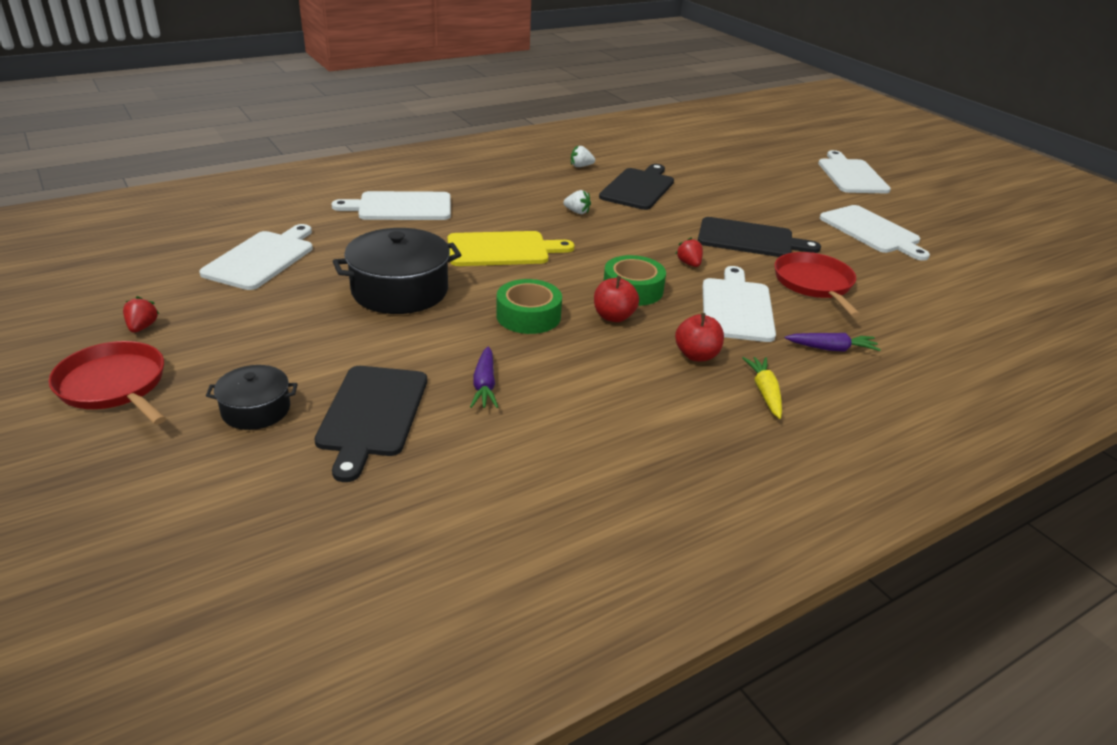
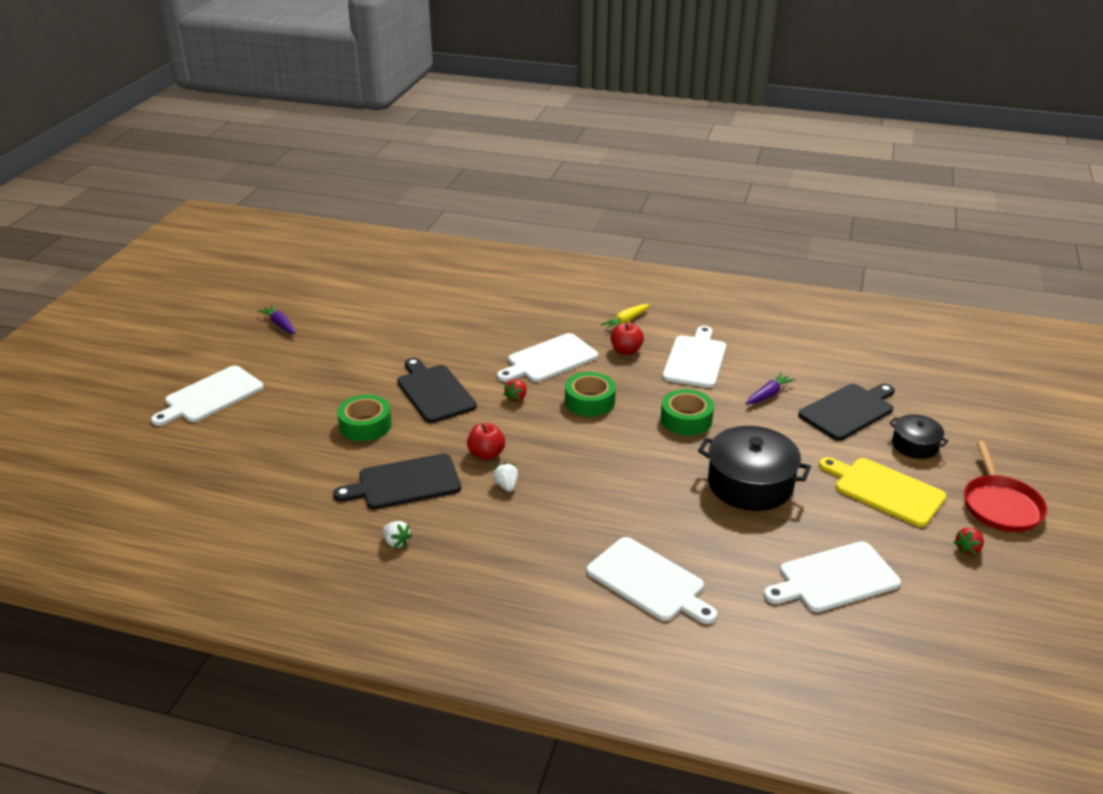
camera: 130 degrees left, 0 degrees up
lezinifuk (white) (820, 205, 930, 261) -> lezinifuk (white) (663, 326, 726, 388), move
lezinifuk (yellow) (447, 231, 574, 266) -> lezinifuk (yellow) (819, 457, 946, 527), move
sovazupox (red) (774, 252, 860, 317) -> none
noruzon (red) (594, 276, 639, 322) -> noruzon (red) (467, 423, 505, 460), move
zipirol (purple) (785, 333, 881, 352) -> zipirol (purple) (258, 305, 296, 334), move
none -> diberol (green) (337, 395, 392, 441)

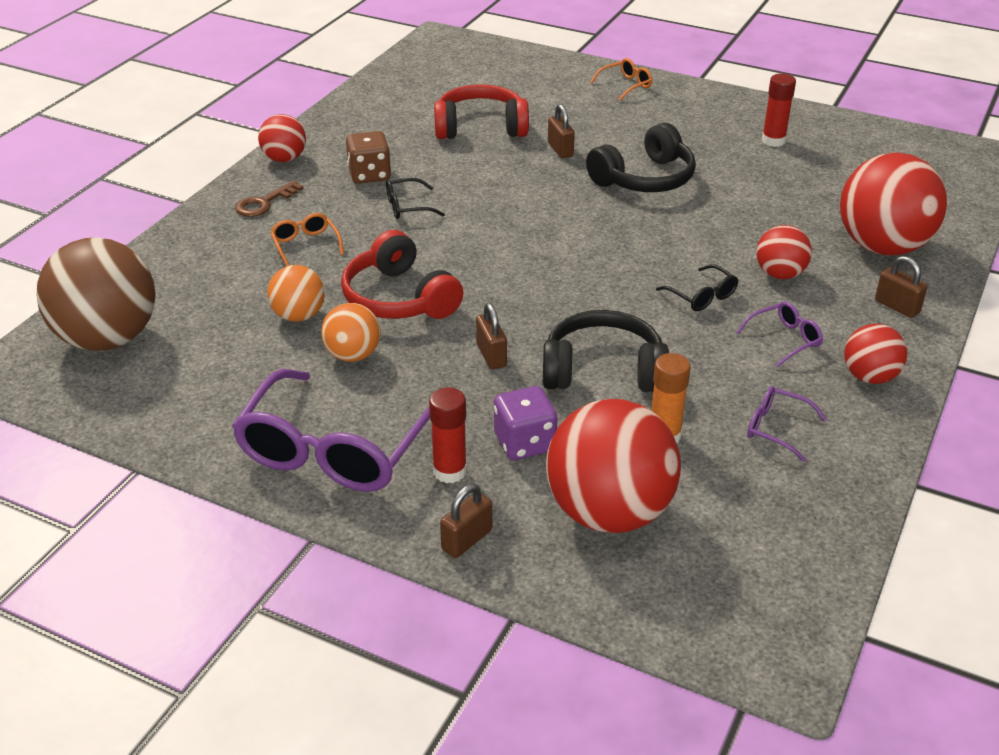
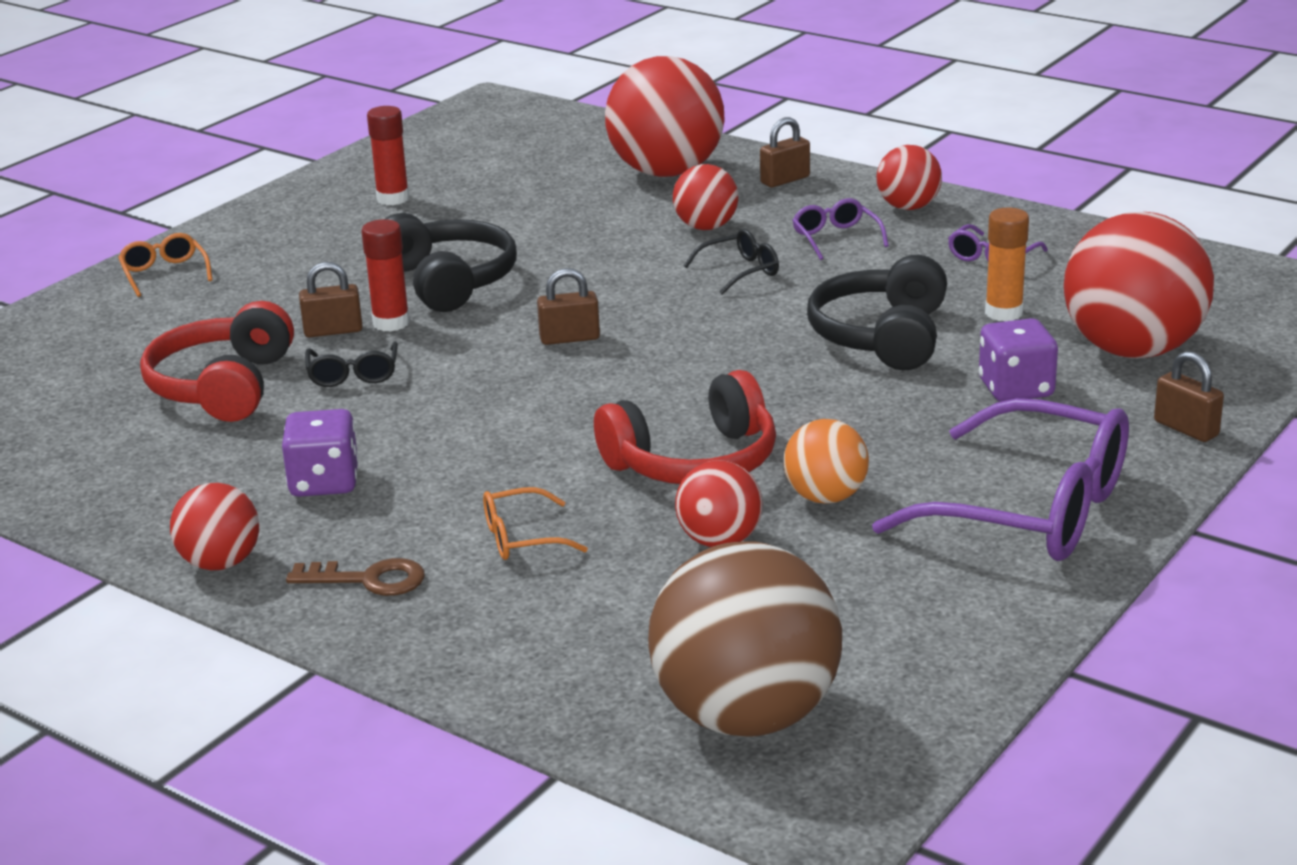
camera: 80 degrees left, 10 degrees down
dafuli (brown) (346, 131, 391, 184) -> dafuli (purple) (282, 409, 359, 497)
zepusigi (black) (386, 178, 445, 219) -> zepusigi (black) (305, 341, 398, 387), move
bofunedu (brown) (235, 181, 304, 217) -> bofunedu (brown) (286, 558, 425, 596), 45 degrees counterclockwise
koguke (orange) (267, 265, 325, 322) -> koguke (red) (675, 460, 763, 547)
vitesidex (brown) (476, 303, 507, 369) -> vitesidex (brown) (537, 268, 600, 345), move
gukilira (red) (429, 387, 467, 483) -> gukilira (red) (361, 219, 410, 332), move

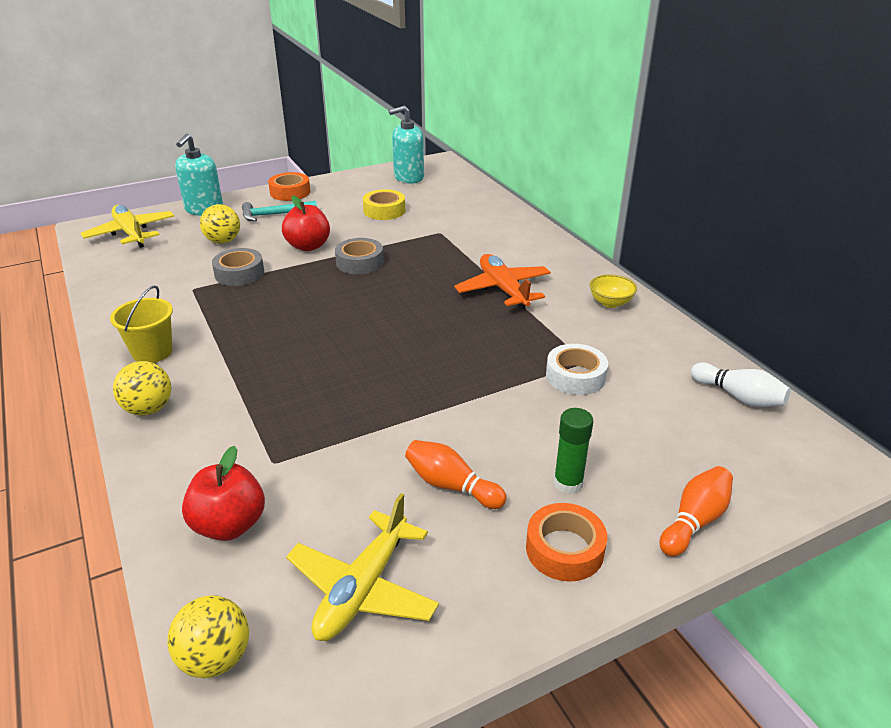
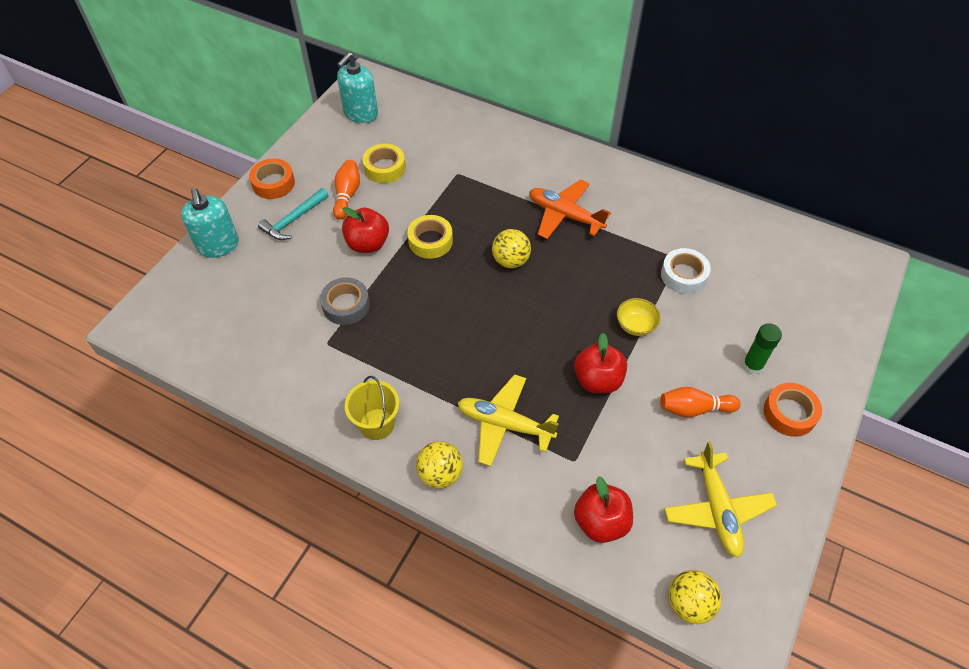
camera: 35 degrees left, 20 degrees up
koguke (yellow) (200, 204, 240, 244) -> koguke (yellow) (492, 229, 531, 268), move
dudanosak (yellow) (81, 205, 174, 248) -> dudanosak (yellow) (458, 374, 559, 466), move
diberol (grey) (335, 238, 384, 274) -> diberol (yellow) (407, 215, 453, 259)
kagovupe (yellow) (590, 274, 637, 308) -> kagovupe (yellow) (617, 298, 661, 336), move
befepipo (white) (691, 362, 791, 407) -> none
befepipo (orange) (660, 466, 733, 557) -> befepipo (orange) (333, 160, 360, 220), move
none -> noruzon (red) (574, 333, 627, 393)

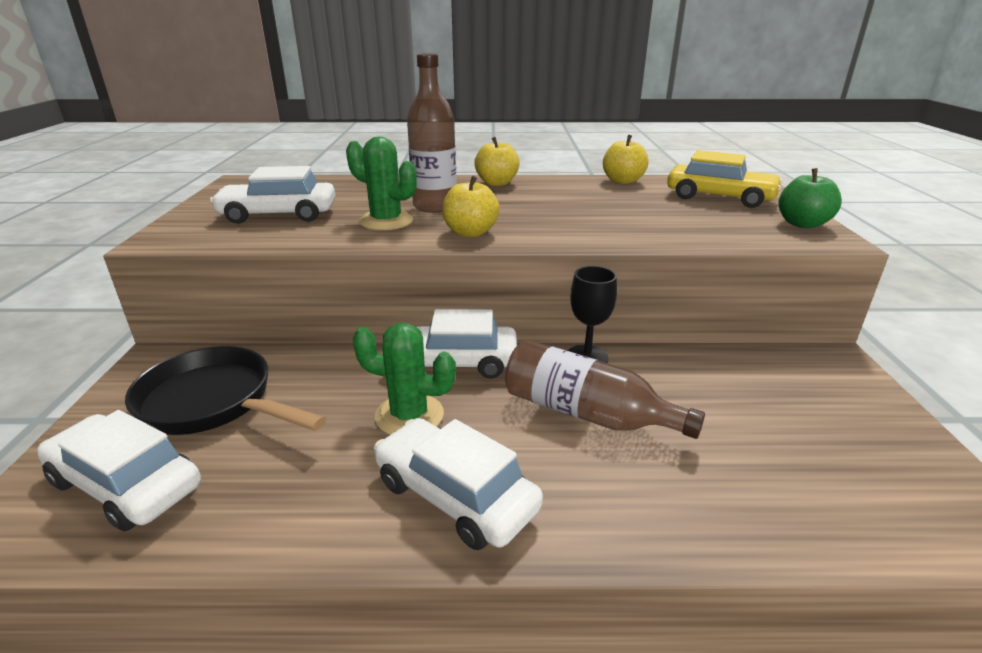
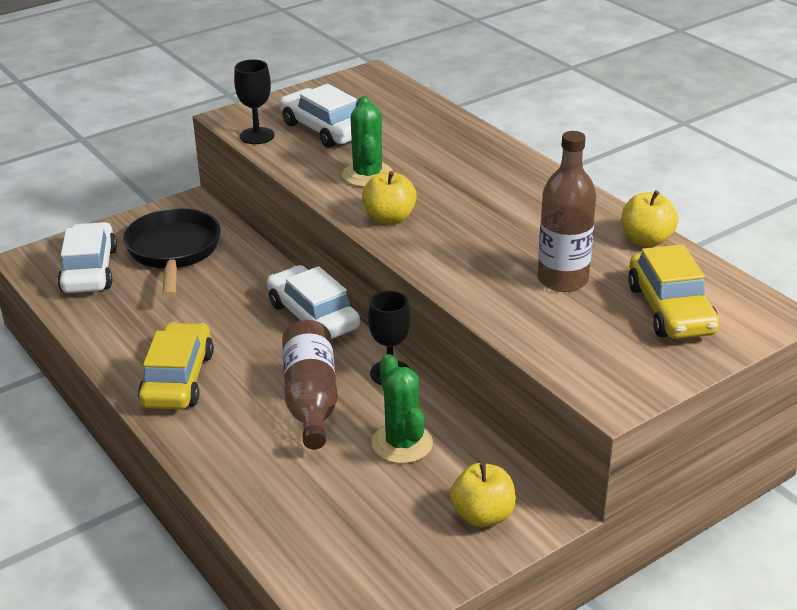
camera: 55 degrees right, 5 degrees up
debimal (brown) (407, 53, 457, 213) -> debimal (brown) (538, 131, 596, 292), move
noruzon (yellow) (474, 137, 520, 186) -> noruzon (yellow) (450, 463, 516, 528), move
noruzon (green) (779, 168, 842, 228) -> none
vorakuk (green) (353, 323, 456, 435) -> vorakuk (green) (372, 354, 433, 464), move
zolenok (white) (374, 418, 543, 550) -> zolenok (yellow) (138, 322, 214, 409)
none -> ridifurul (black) (234, 60, 275, 144)

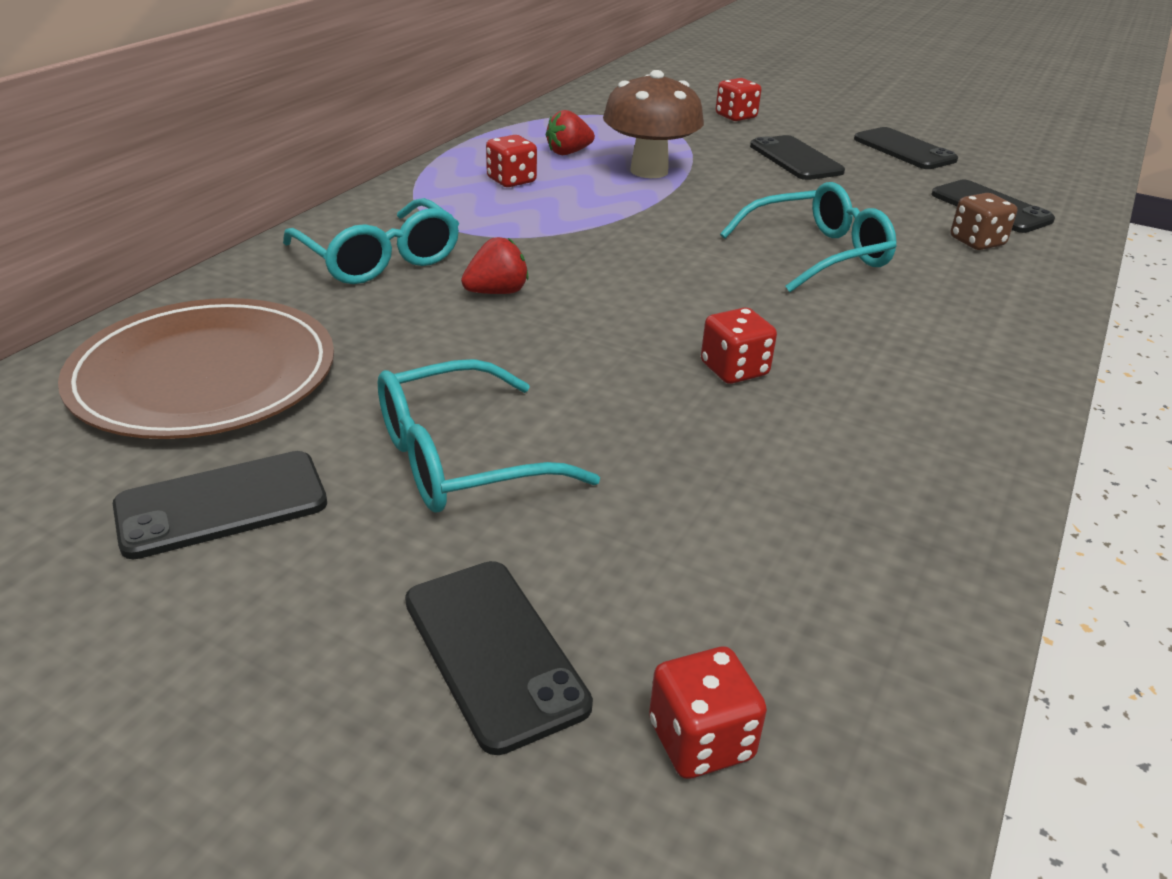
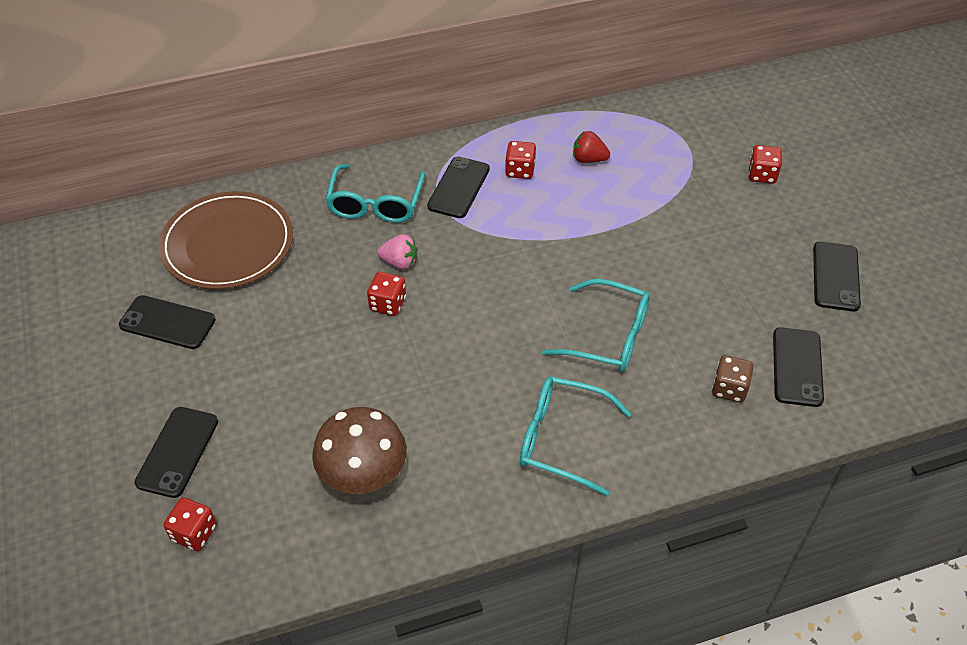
camera: 45 degrees right, 15 degrees up
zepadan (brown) (603, 70, 704, 178) -> zepadan (brown) (312, 407, 407, 494), move
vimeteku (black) (750, 135, 845, 180) -> vimeteku (black) (427, 156, 490, 218), move
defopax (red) (461, 237, 529, 294) -> defopax (pink) (377, 234, 417, 269)
dafuli (red) (701, 307, 777, 384) -> dafuli (red) (367, 272, 406, 316), move
zepusigi (turquoise) (378, 359, 600, 512) -> zepusigi (turquoise) (520, 376, 631, 496), move

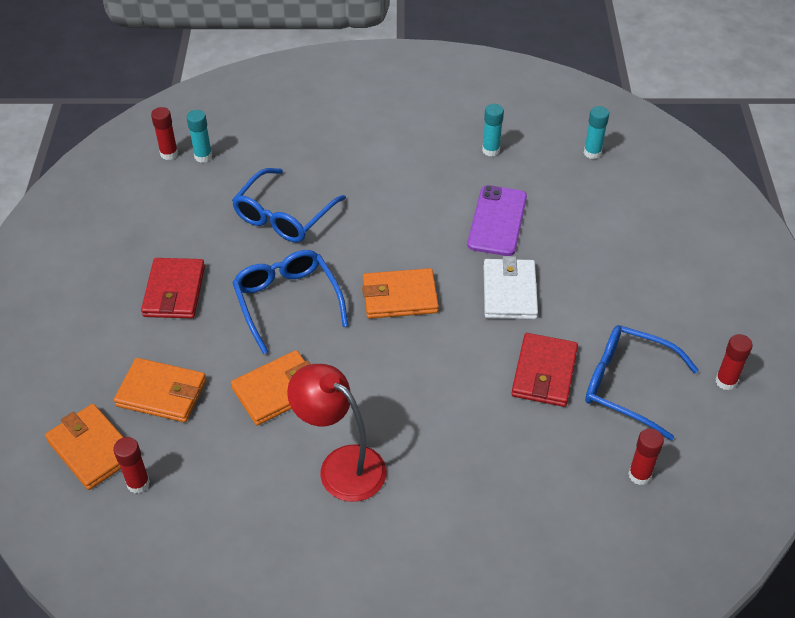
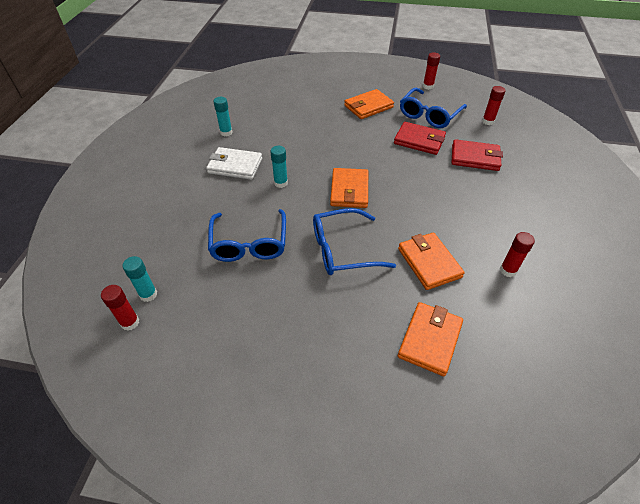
camera: 80 degrees left, 0 degrees up
gukilira (turquoise) (584, 106, 609, 159) -> gukilira (turquoise) (270, 146, 288, 188), move
zepusigi (blue) (232, 168, 346, 243) -> zepusigi (blue) (208, 209, 286, 262), 45 degrees clockwise
vimeteku (purple) (467, 185, 527, 256) -> none
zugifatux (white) (484, 256, 538, 319) -> zugifatux (white) (206, 147, 262, 180), move
zugifatux (red) (141, 258, 205, 318) -> zugifatux (red) (452, 139, 503, 171), move
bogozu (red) (287, 364, 386, 502) -> none
zugifatux (orange) (45, 404, 123, 490) -> zugifatux (orange) (344, 89, 394, 119), move
gukilira (red) (113, 437, 150, 494) -> gukilira (red) (500, 232, 535, 277), move

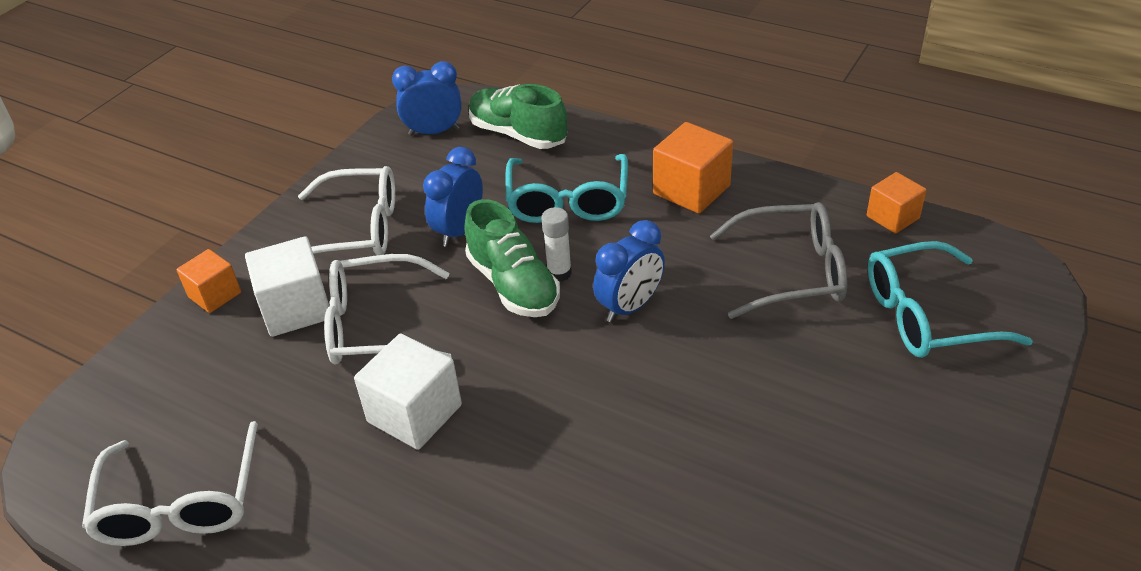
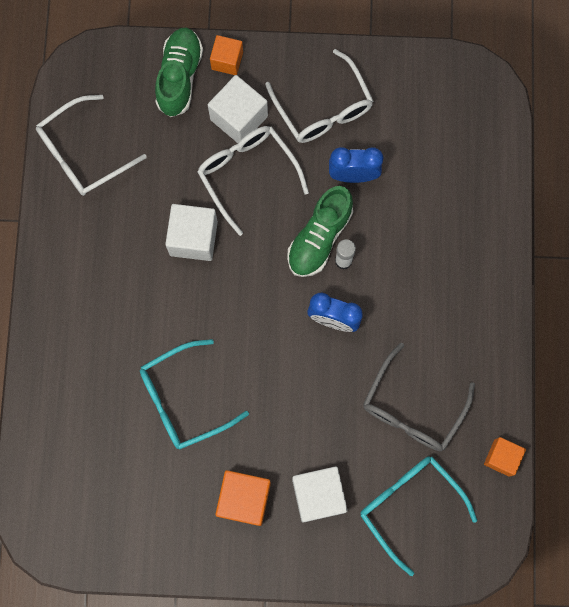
camera: 60 degrees right, 35 degrees up
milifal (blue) (392, 61, 462, 136) -> none
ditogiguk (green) (469, 84, 567, 149) -> ditogiguk (green) (155, 28, 203, 117), move
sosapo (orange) (653, 122, 733, 213) -> sosapo (orange) (215, 470, 271, 526), move
zepusigi (turquoise) (506, 154, 628, 223) -> zepusigi (turquoise) (140, 339, 249, 449), move
zepusigi (grey) (710, 202, 847, 319) -> zepusigi (grey) (363, 343, 475, 451), 60 degrees clockwise
none -> sosapo (white) (292, 466, 348, 522)

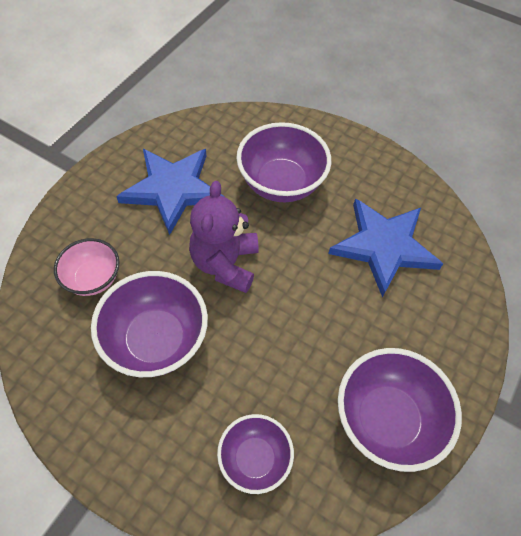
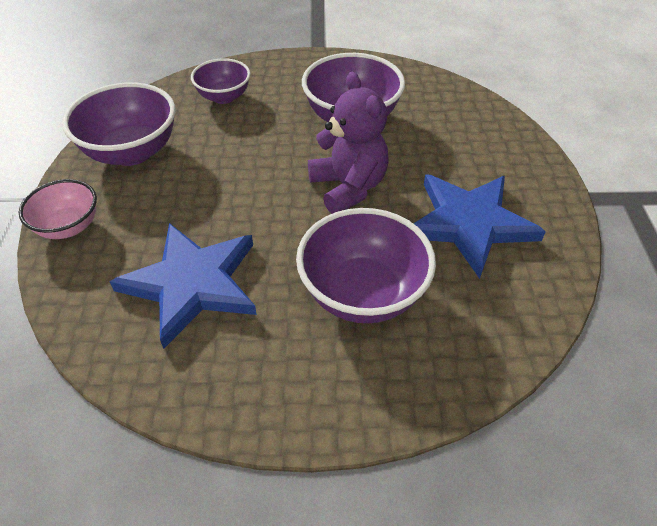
camera: 150 degrees right, 10 degrees down
kagovupe (pink) (54, 238, 120, 296) -> kagovupe (pink) (19, 179, 97, 239), move

